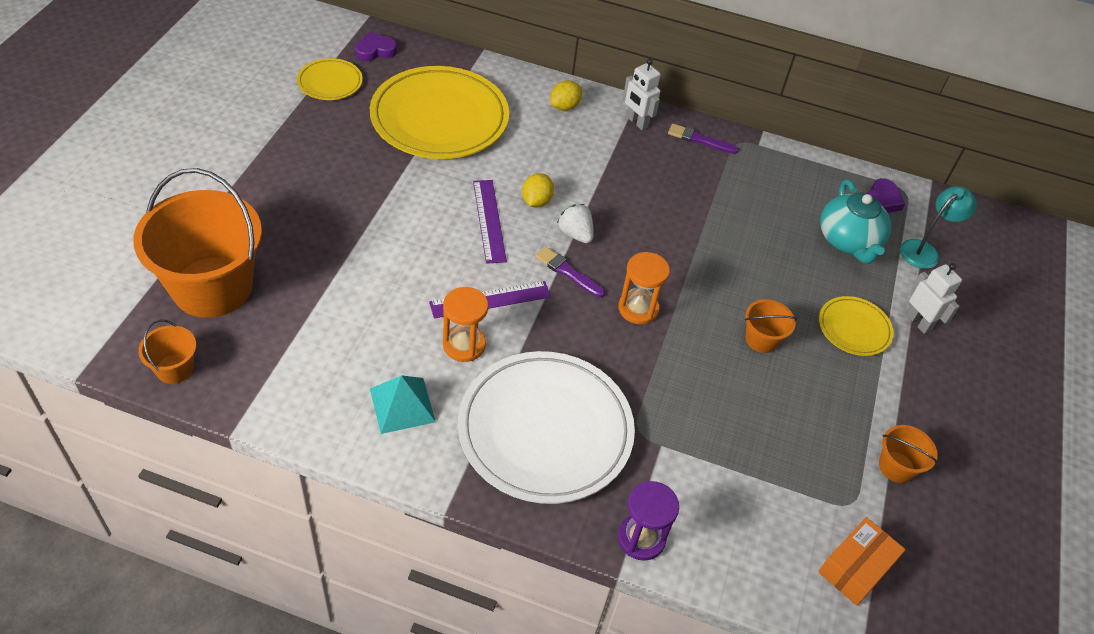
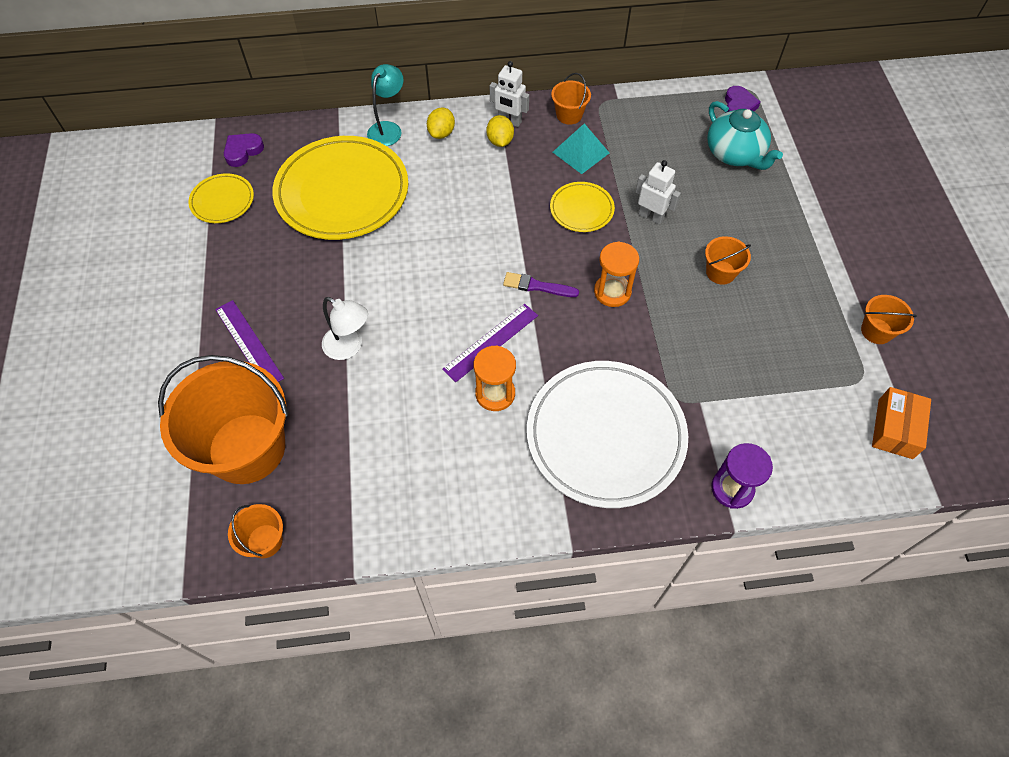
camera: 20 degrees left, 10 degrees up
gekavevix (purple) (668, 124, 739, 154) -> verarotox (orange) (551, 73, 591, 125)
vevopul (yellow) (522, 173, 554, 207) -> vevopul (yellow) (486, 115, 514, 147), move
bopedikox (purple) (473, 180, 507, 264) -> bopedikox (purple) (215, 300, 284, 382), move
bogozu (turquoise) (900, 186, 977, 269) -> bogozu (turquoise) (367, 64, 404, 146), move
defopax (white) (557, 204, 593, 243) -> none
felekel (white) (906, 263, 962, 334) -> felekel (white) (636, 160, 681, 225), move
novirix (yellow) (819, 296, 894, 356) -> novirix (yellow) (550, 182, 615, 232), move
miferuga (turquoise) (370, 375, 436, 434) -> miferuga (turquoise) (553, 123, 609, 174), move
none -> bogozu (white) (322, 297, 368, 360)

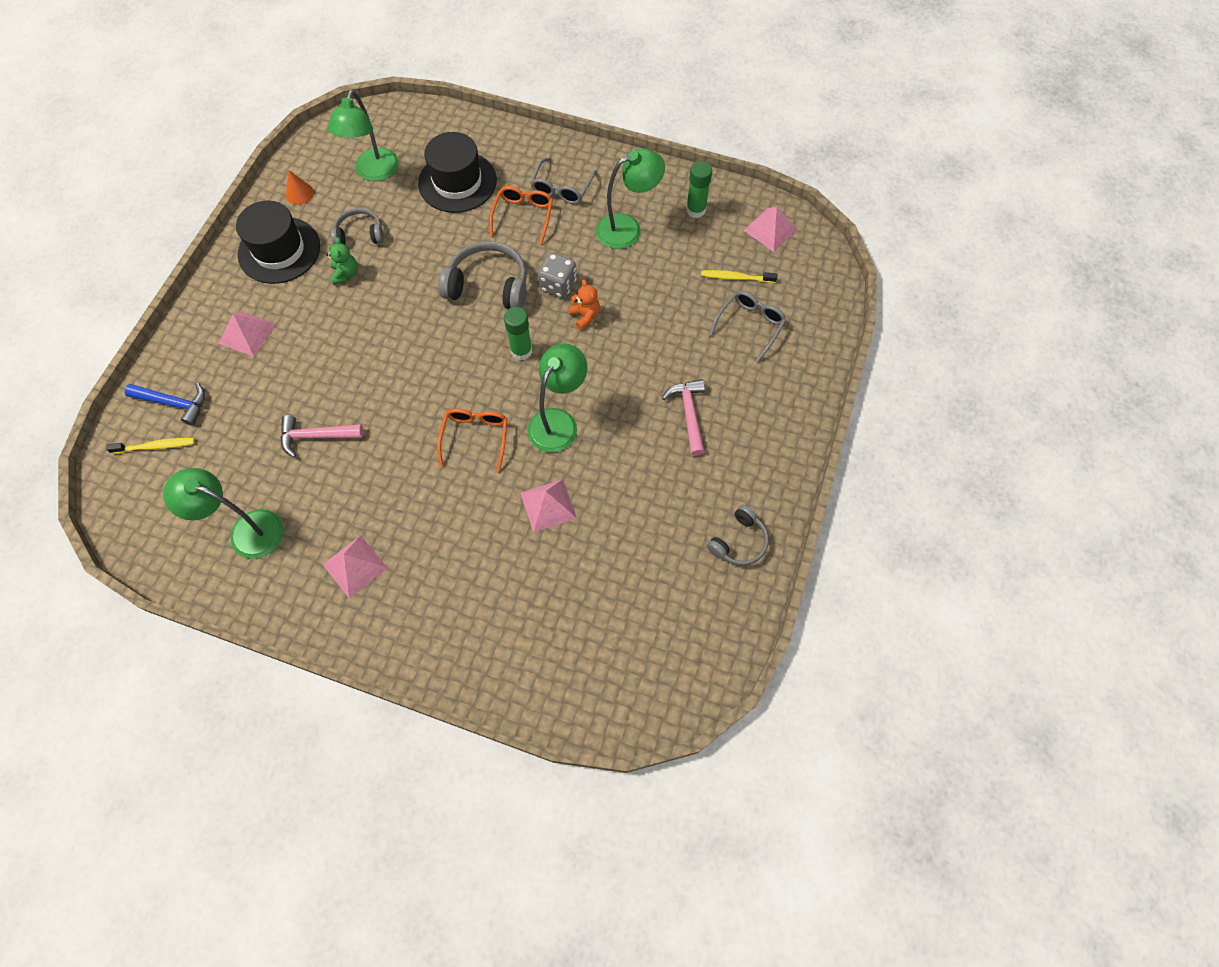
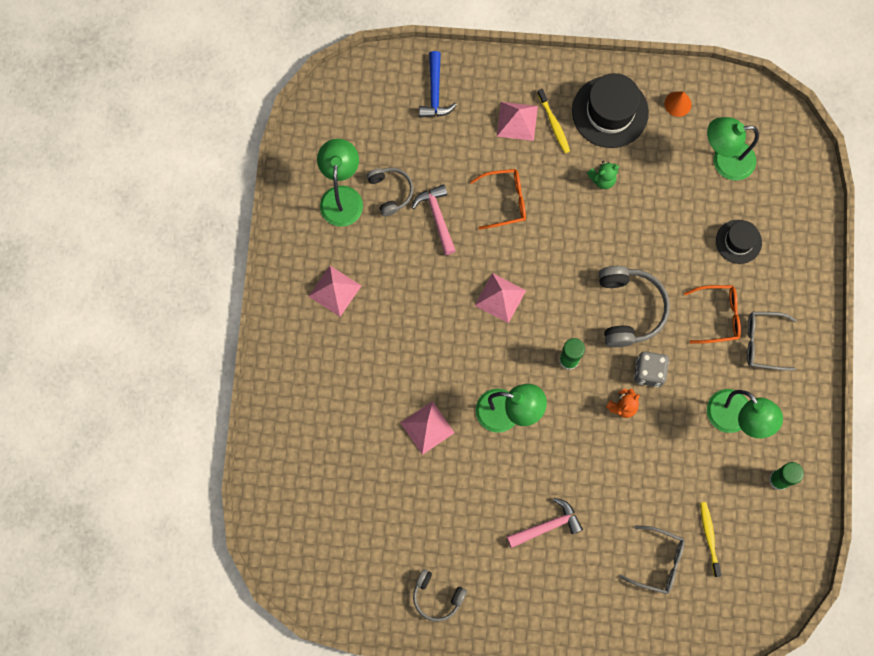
camera: 75 degrees right, 10 degrees up
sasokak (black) (418, 132, 497, 213) -> sasokak (black) (716, 220, 762, 264), x0.59
miferuga (pink) (743, 207, 798, 252) -> miferuga (pink) (475, 273, 526, 323), move
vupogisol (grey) (331, 208, 384, 245) -> vupogisol (grey) (366, 168, 413, 216), move
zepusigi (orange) (437, 408, 508, 472) -> zepusigi (orange) (470, 169, 526, 230), move
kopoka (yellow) (106, 438, 195, 454) -> kopoka (yellow) (537, 89, 570, 153), move

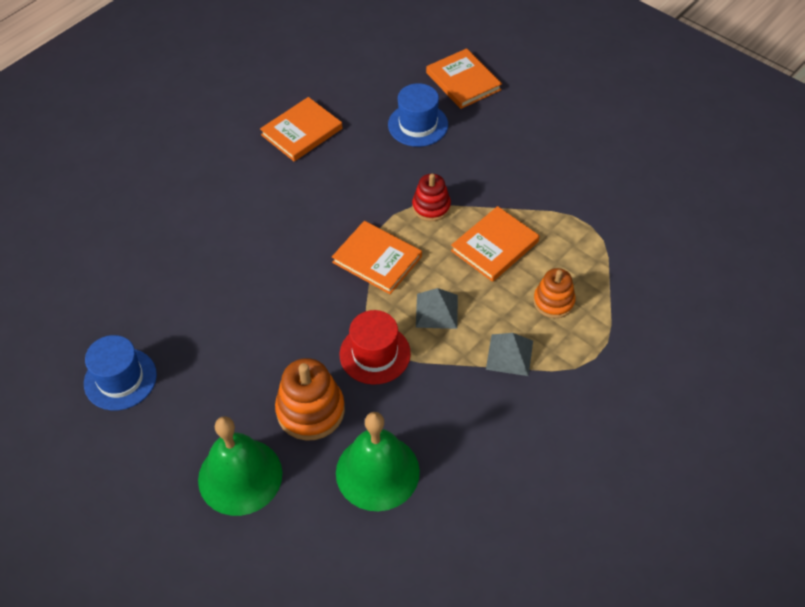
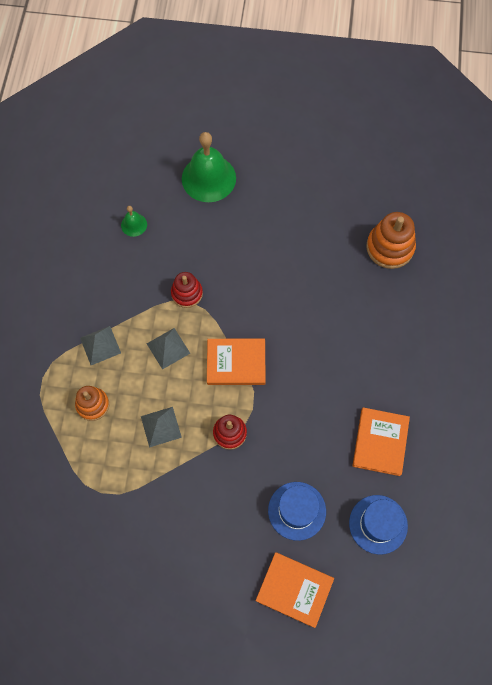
camera: 145 degrees right, 15 degrees up
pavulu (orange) (451, 206, 540, 282) -> miferuga (grey) (141, 407, 182, 448)
sasokak (red) (340, 310, 411, 385) -> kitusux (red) (171, 272, 203, 308)
sasokak (blue) (84, 335, 157, 411) -> sasokak (blue) (349, 495, 408, 555), move
kitusux (orange) (275, 358, 345, 441) -> kitusux (orange) (366, 212, 416, 269), move
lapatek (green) (336, 412, 420, 511) -> lapatek (green) (121, 206, 147, 237), x0.47

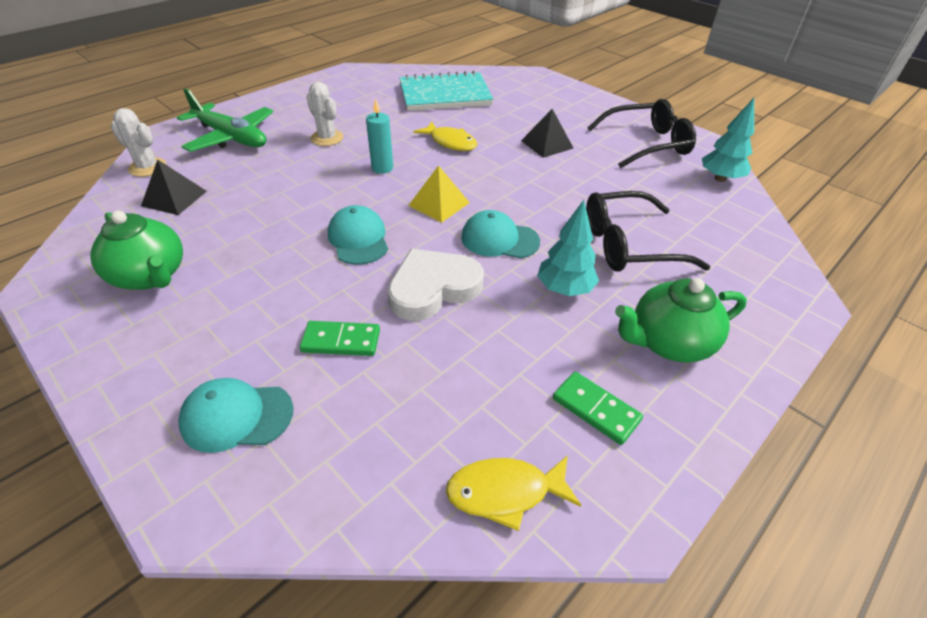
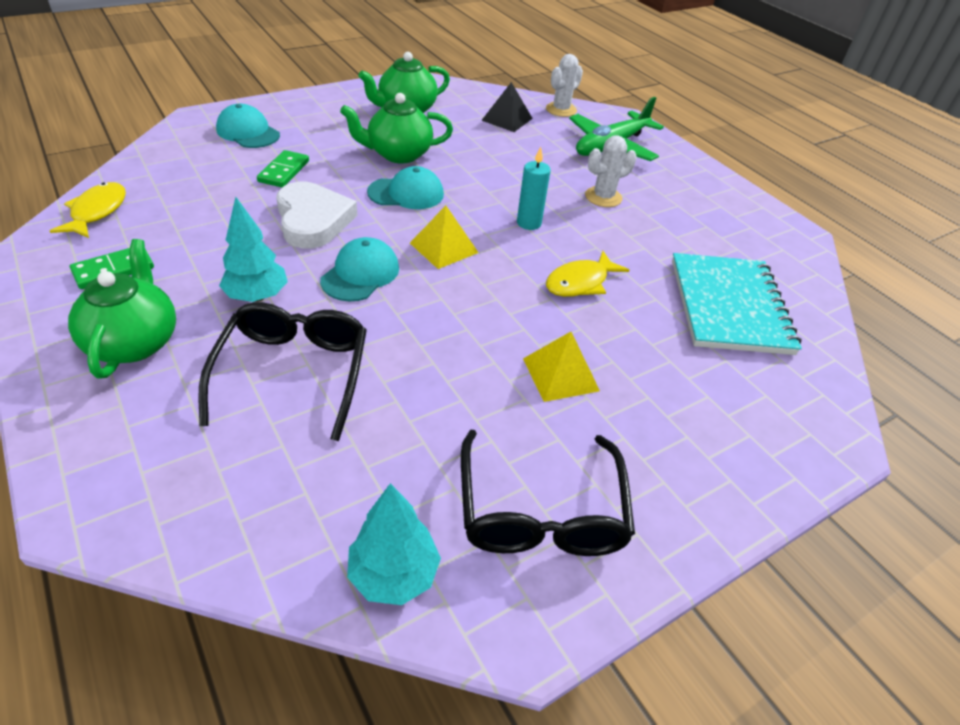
camera: 100 degrees right, 0 degrees up
miferuga (black) (521, 109, 573, 158) -> miferuga (yellow) (523, 332, 600, 402)
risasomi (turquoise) (178, 378, 294, 453) -> risasomi (turquoise) (216, 104, 280, 148), 60 degrees counterclockwise
none -> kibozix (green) (340, 93, 453, 164)

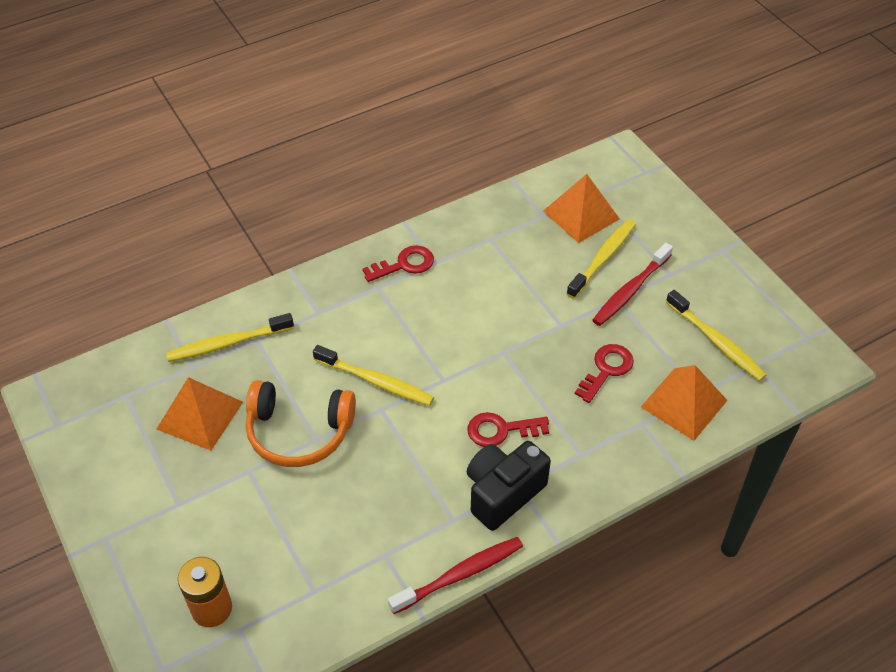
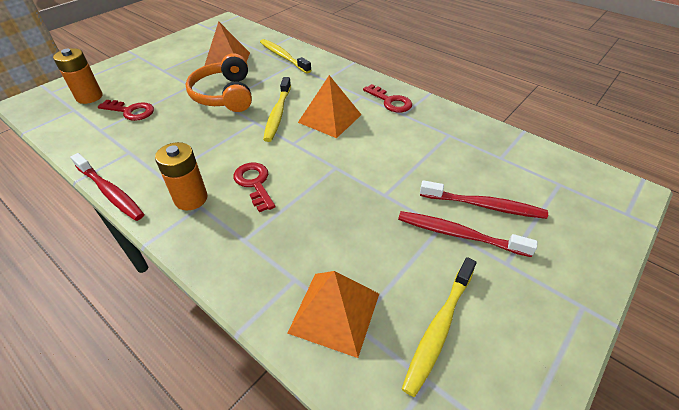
camera: 70 degrees right, 5 degrees down
miferuga (orange) (543, 174, 620, 243) -> miferuga (orange) (298, 75, 362, 138), move
kopoka (yellow) (566, 219, 636, 299) -> kopoka (red) (420, 180, 548, 219)
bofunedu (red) (575, 344, 634, 403) -> bofunedu (red) (98, 100, 154, 121), move
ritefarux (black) (467, 441, 551, 531) -> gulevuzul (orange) (155, 142, 208, 210)

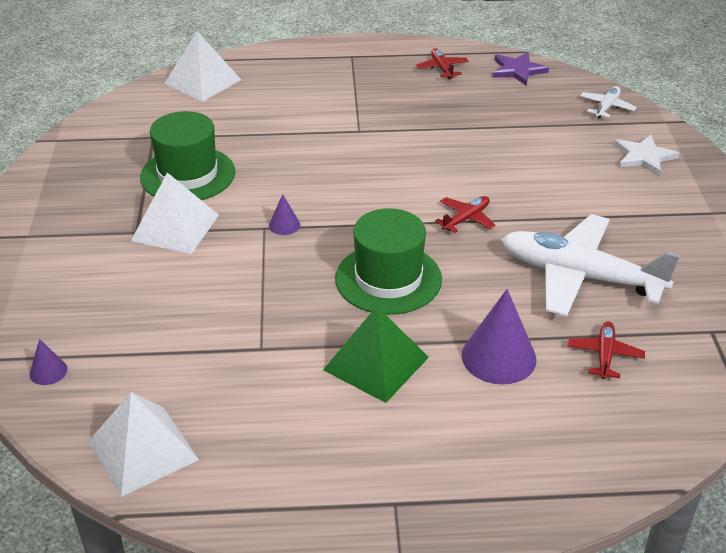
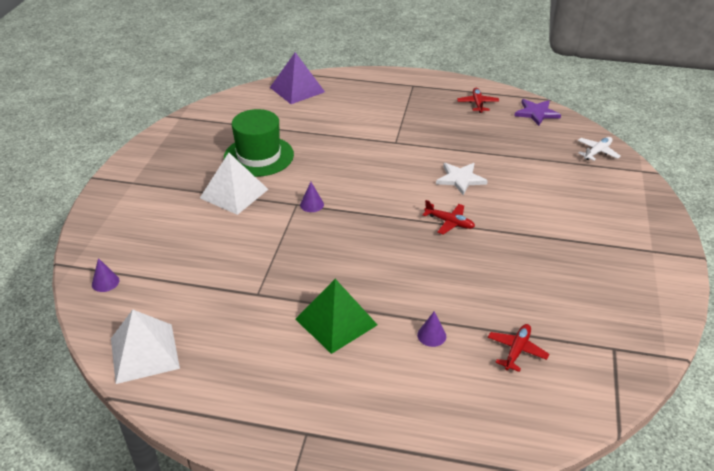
camera: 15 degrees right, 0 degrees up
miferuga (white) (164, 31, 241, 102) -> miferuga (purple) (270, 52, 325, 104)
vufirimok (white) (614, 135, 680, 176) -> vufirimok (white) (436, 163, 488, 196), move
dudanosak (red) (435, 196, 496, 233) -> dudanosak (red) (423, 200, 475, 234), 60 degrees clockwise
sasokak (green) (335, 208, 442, 315) -> none
dudanosak (white) (502, 214, 680, 317) -> none
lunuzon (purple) (462, 289, 537, 385) -> lunuzon (purple) (417, 311, 446, 347), x0.49

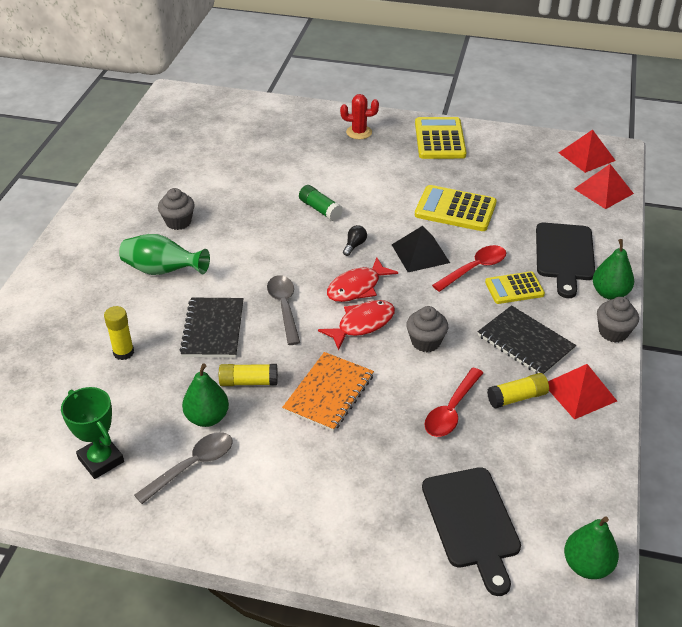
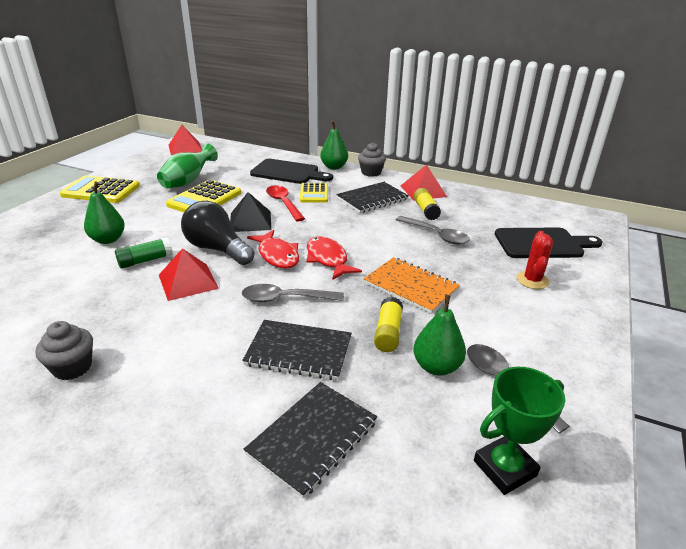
camera: 80 degrees left, 10 degrees down
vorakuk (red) (340, 94, 379, 139) -> vorakuk (red) (516, 231, 553, 289), move
miferuga (red) (574, 164, 634, 209) -> miferuga (red) (159, 248, 219, 301), move
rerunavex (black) (343, 225, 367, 256) -> rerunavex (black) (181, 201, 255, 265), x2.44
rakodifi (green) (119, 234, 210, 275) -> rakodifi (green) (157, 143, 218, 189), move
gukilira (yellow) (104, 306, 134, 360) -> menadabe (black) (244, 382, 377, 499)
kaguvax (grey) (406, 306, 448, 352) -> none
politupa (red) (424, 368, 483, 437) -> politupa (grey) (396, 216, 470, 245)
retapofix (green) (564, 516, 619, 579) -> retapofix (green) (84, 182, 125, 244), move

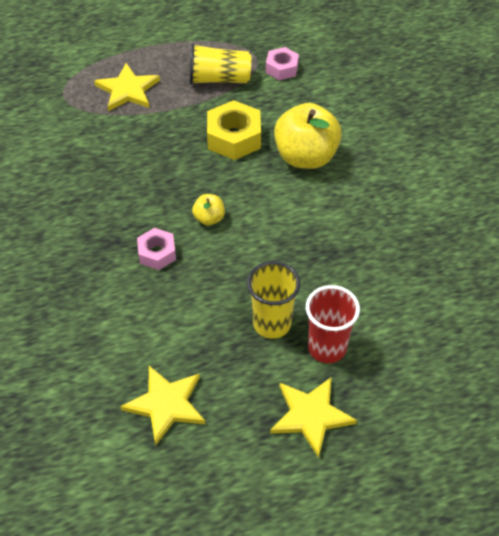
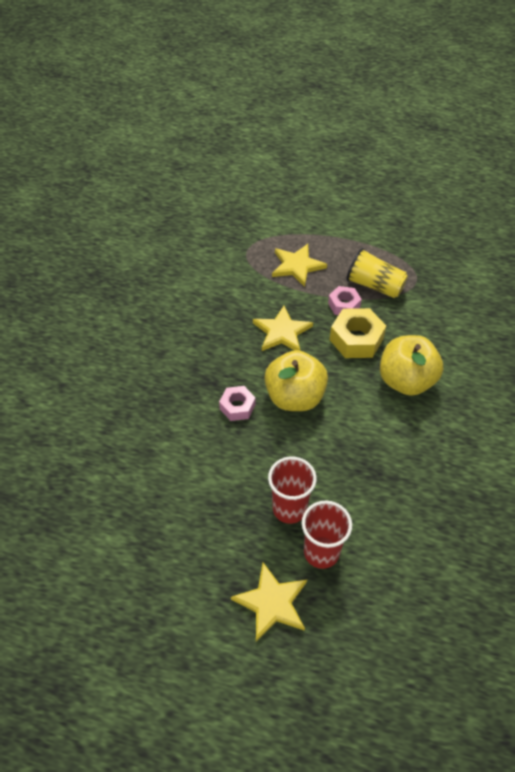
camera: 30 degrees right, 0 degrees up
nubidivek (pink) (266, 47, 299, 80) -> nubidivek (pink) (328, 286, 362, 315), move
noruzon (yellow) (192, 194, 225, 226) -> noruzon (yellow) (264, 350, 328, 411), x2.15
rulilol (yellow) (247, 261, 300, 339) -> rulilol (red) (268, 456, 317, 524)
vufirimok (yellow) (120, 366, 205, 445) -> vufirimok (yellow) (253, 306, 313, 351), move

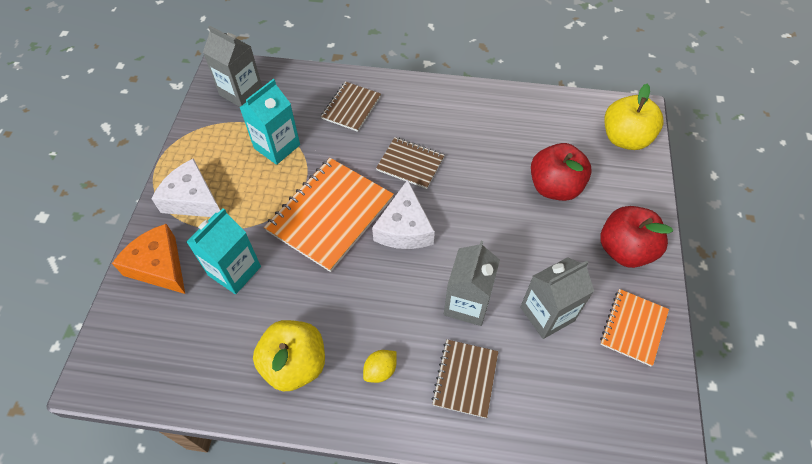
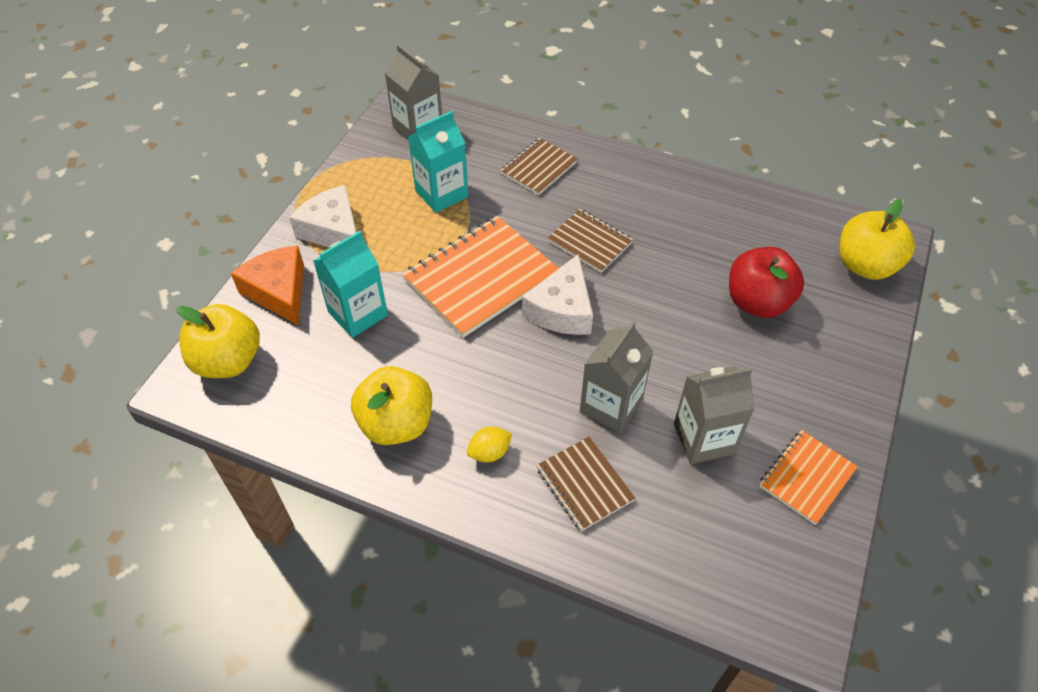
camera: 15 degrees right, 5 degrees down
noruzon (red) (600, 206, 673, 268) -> none
menadabe (brown) (431, 339, 498, 418) -> menadabe (brown) (536, 437, 636, 531), 60 degrees counterclockwise
none -> noruzon (yellow) (177, 304, 260, 378)

